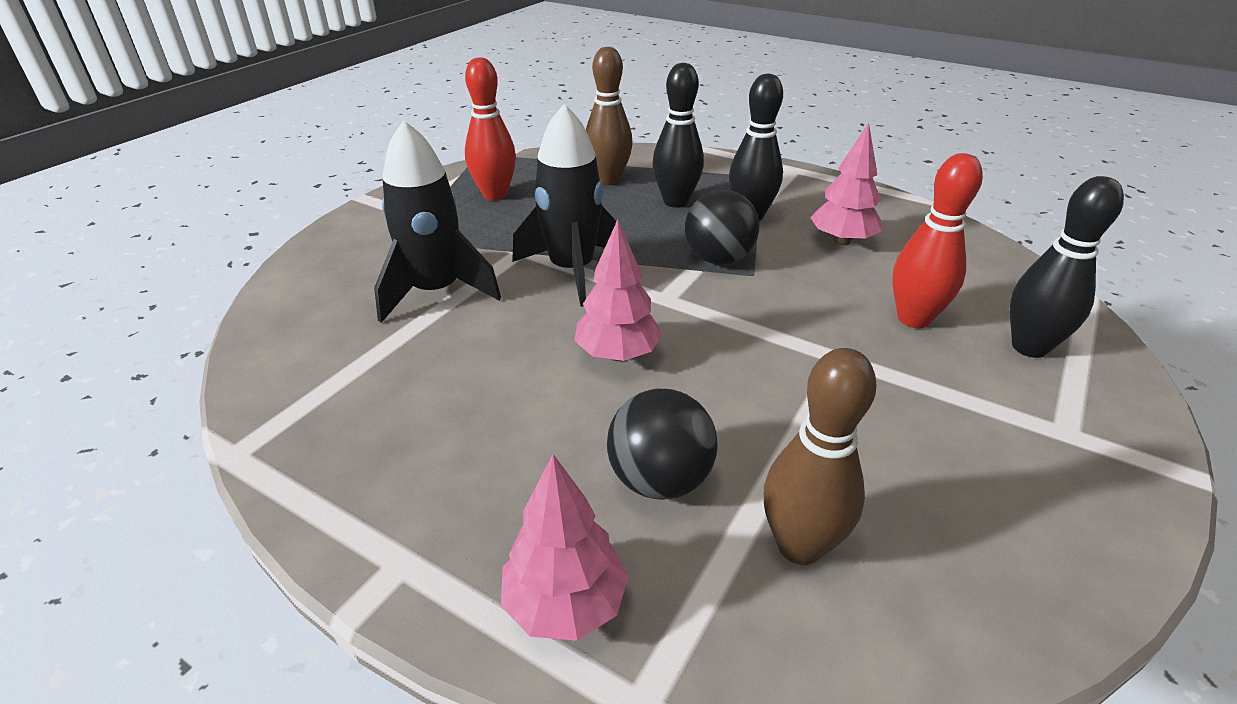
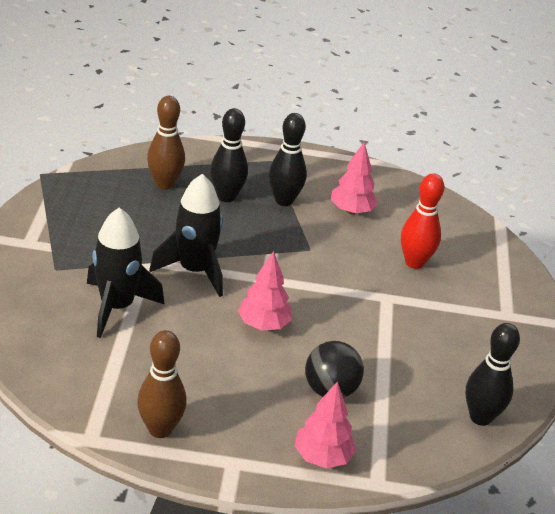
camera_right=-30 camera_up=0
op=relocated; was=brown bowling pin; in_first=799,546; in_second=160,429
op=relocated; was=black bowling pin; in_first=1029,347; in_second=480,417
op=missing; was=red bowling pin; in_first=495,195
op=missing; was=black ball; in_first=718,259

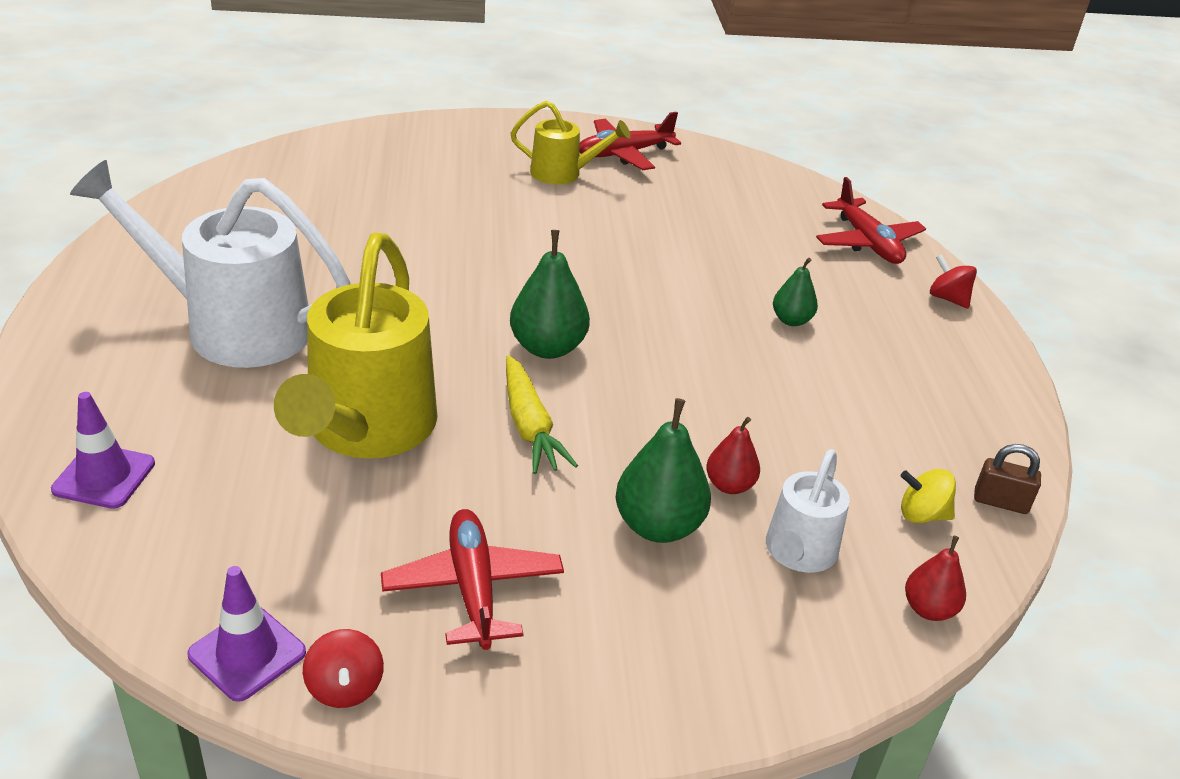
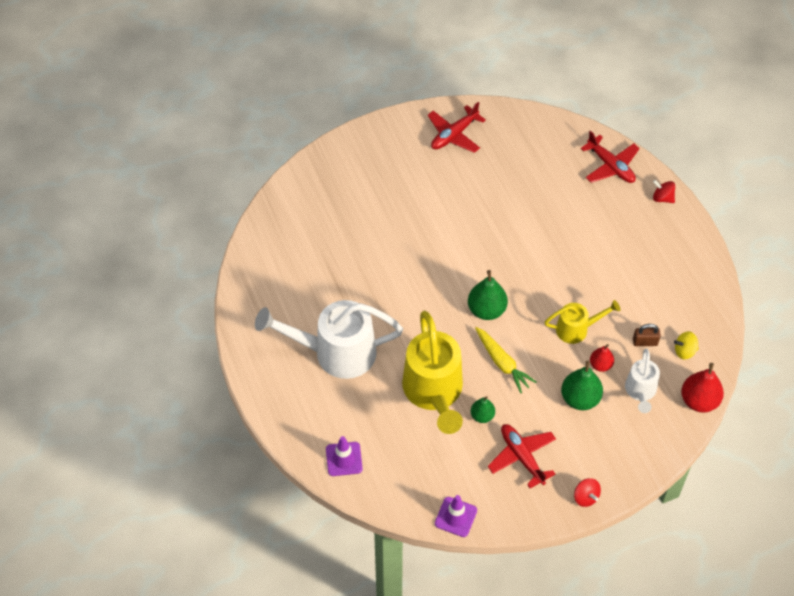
camera_right=-15 camera_up=20
op=relocated; was=green pear; in_first=791,320; in_second=482,416
op=relocated; was=yellow watering can; in_first=563,173; in_second=577,329
op=relocated; was=red spinning top; in_first=345,688; in_second=585,497
op=relocated; was=brown padlock; in_first=1000,502; in_second=645,342
op=size; was=red pear; in_first=928,609; in_second=699,401; ratio=1.68

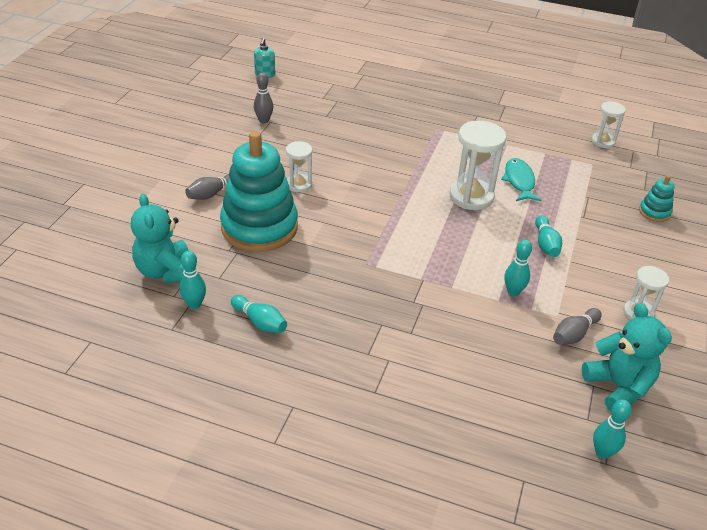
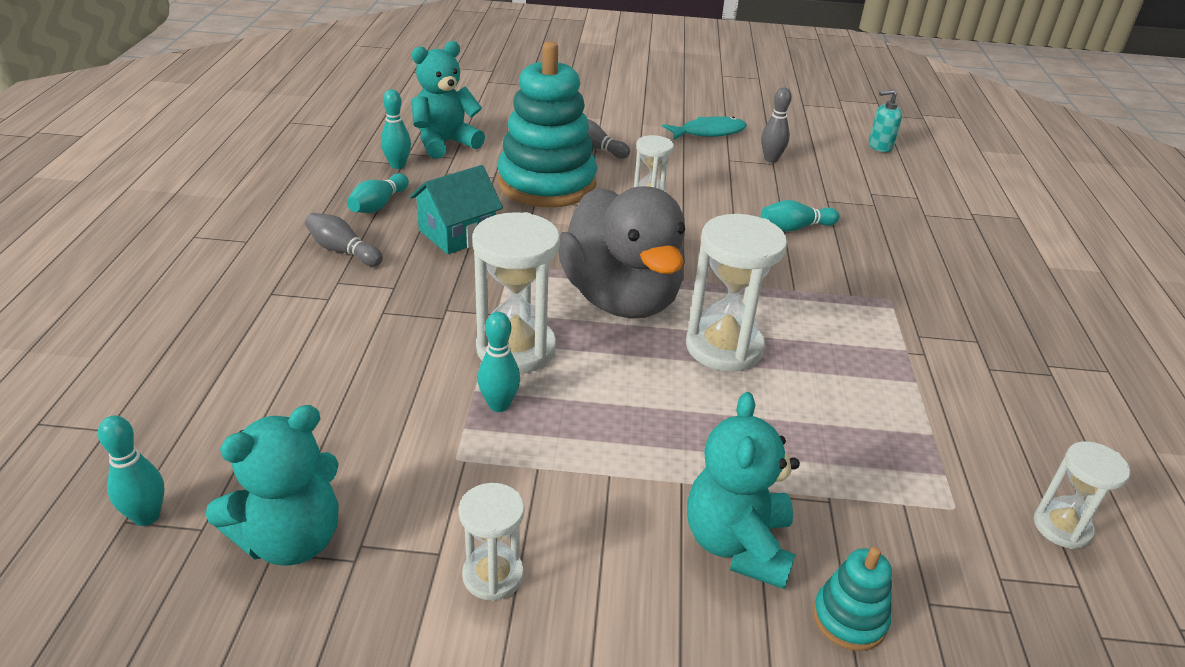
camera_right=75 camera_up=-5
op=relocated; was=grey bowling pin; in_first=574,334; in_second=343,251
op=appeared; now=turquoise house; in_second=457,234
op=appeared; now=white hourglass; in_second=516,349
op=appeared; now=grey duck; in_second=621,299
op=relocated; was=turquoise fish; in_first=519,181; in_second=708,132
op=appeared; now=turquoise teddy bear; in_second=737,544
op=relocated; was=turquoise bowling pin; in_first=545,244; in_second=795,228

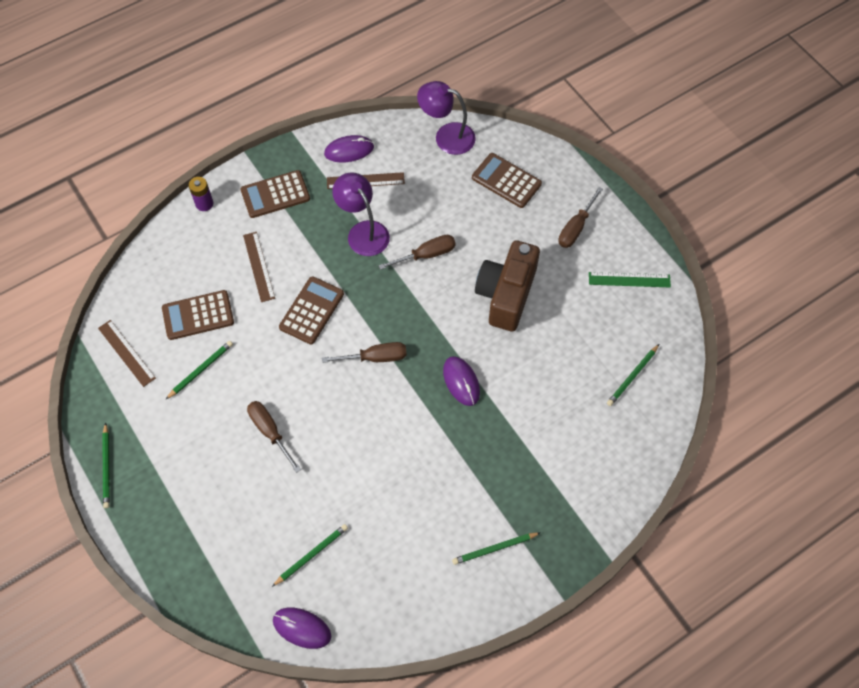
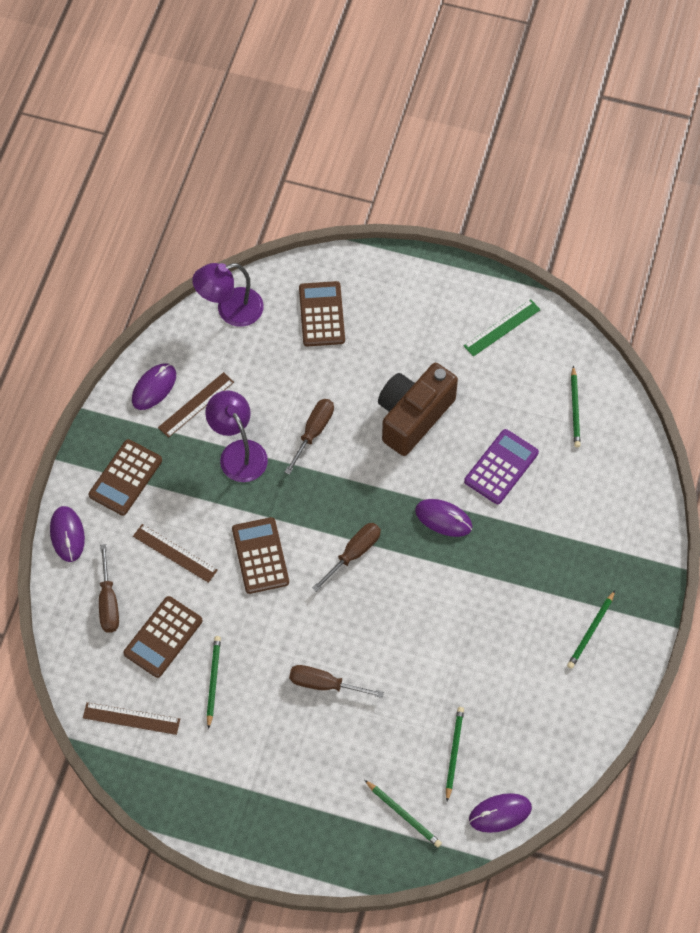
camera_right=-40 camera_up=0
op=exchanged; was=purple battery; now=purple mouse; in_first=204,204; in_second=67,535
op=relocated; was=brown screwdriver; in_first=576,227; in_second=108,602
op=spun; was=purple lamp; in_first=363,231; in_second=238,452; clockwise=45
op=spun; was=brown calculator; in_first=506,181; in_second=321,314; clockwise=90
op=relocated; was=green pencil; in_first=107,467; in_second=403,814
op=spun; was=brown camera; in_first=506,295; in_second=413,416; clockwise=60
op=appeared; now=purple calculator; in_second=501,467

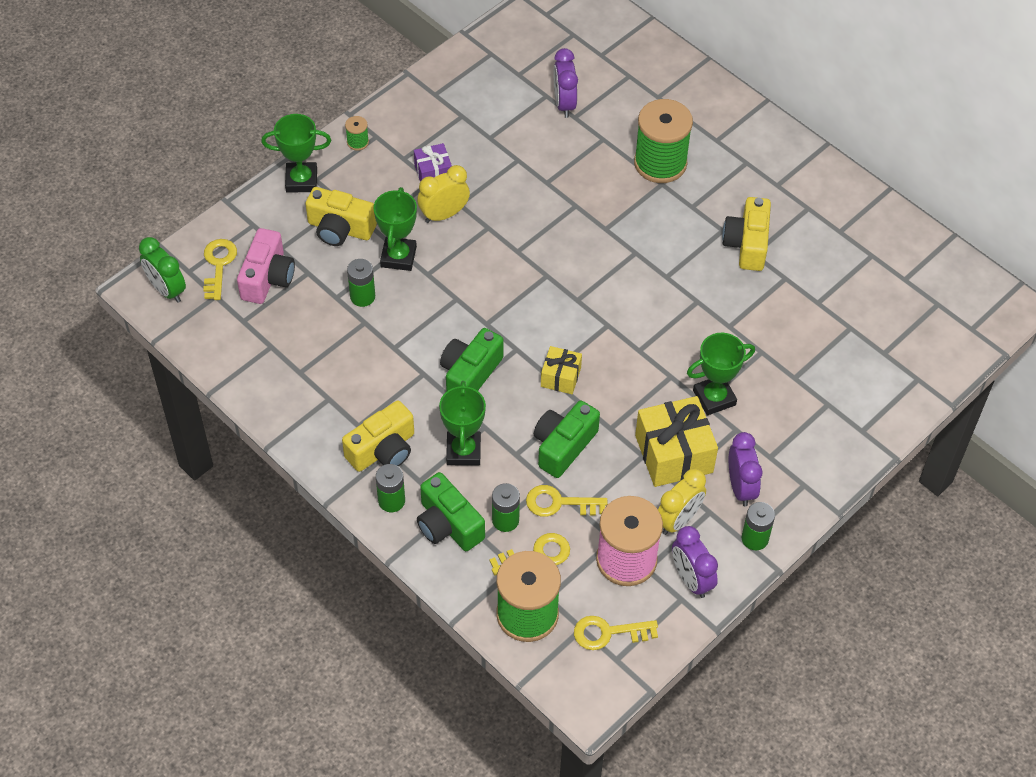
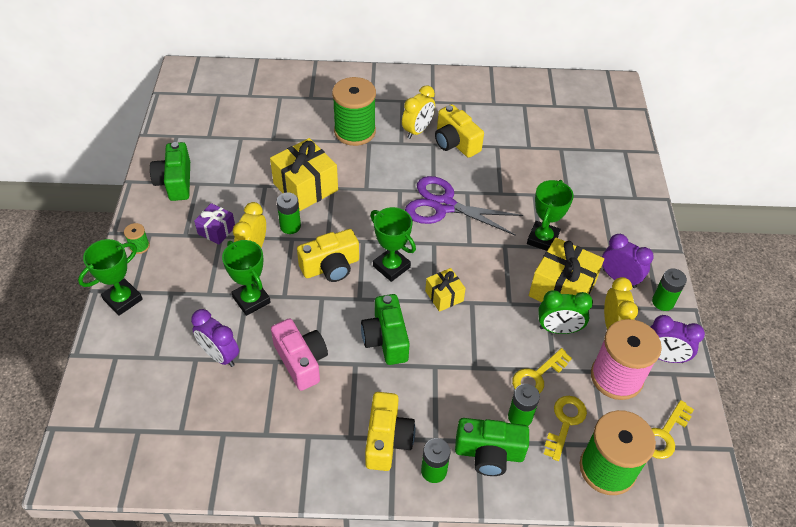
camera_right=-45 camera_up=-5
op=relocated; was=green camera; in_first=563,446; in_second=175,182
op=relocated; was=purple clock; in_first=564,104; in_second=220,355
op=appeared; now=yellow gift; in_second=305,187
op=relocated; was=pink camera; in_first=267,278; in_second=301,361
op=relocated; was=green battery; in_first=362,296; in_second=290,226
op=relocated; was=yellow camera; in_first=340,229; in_second=331,267
op=relocated; was=green trophy; in_first=463,451; in_second=391,267
op=appeared; now=yellow clock; in_second=417,131
op=appeared; now=purple scissors; in_second=444,206
op=relocated; was=green clock; in_first=167,290; in_second=558,329
op=missing; was=yellow key; in_first=218,265

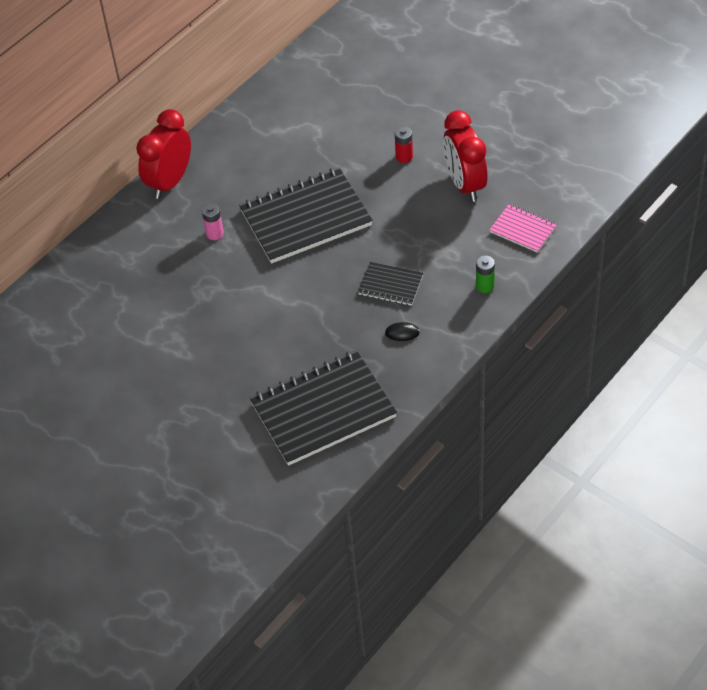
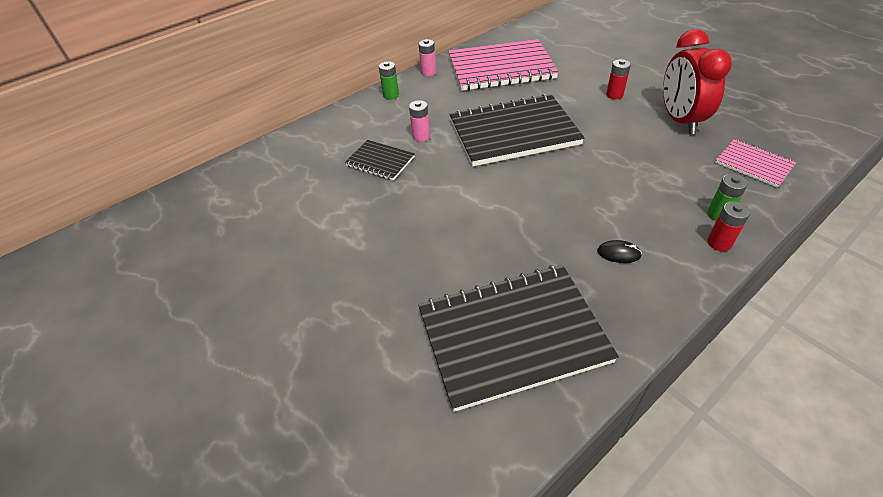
camera_right=10 camera_up=-5
op=relocated; was=black notebook; in_first=390,285; in_second=380,161
op=exchanged; was=red clock; now=green battery; in_first=170,182; in_second=391,95
op=appeared; now=pink battery; in_second=428,72
op=appeared; now=pink notebook; in_second=501,68
op=appeared; now=red battery; in_second=719,243

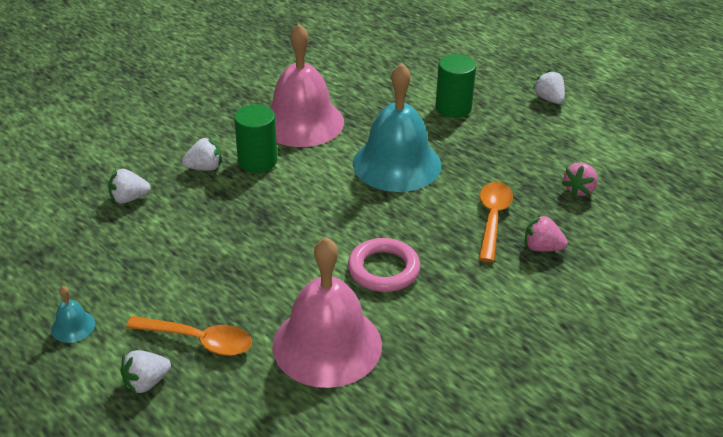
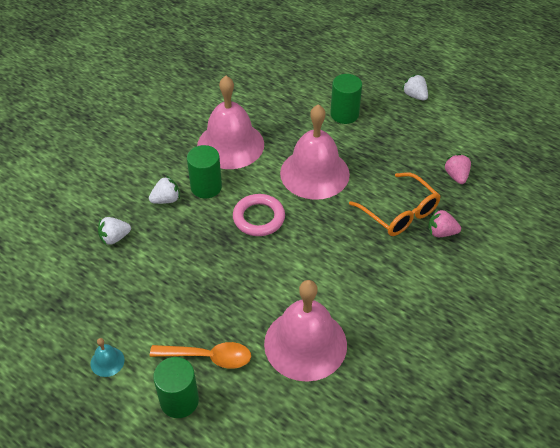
camera_right=-10 camera_up=10
op=exchanged; was=white strawberry; now=green cylinder; in_first=146,382; in_second=179,400
op=relocated; was=pink ring; in_first=383,269; in_second=259,218
op=colour; was=turquoise bell; now=pink bell; in_first=397,164; in_second=314,173
op=exchanged; was=orange spoon; now=orange glasses; in_first=492,218; in_second=399,212
op=spun; was=pink strawberry; in_first=579,190; in_second=456,176; clockwise=150

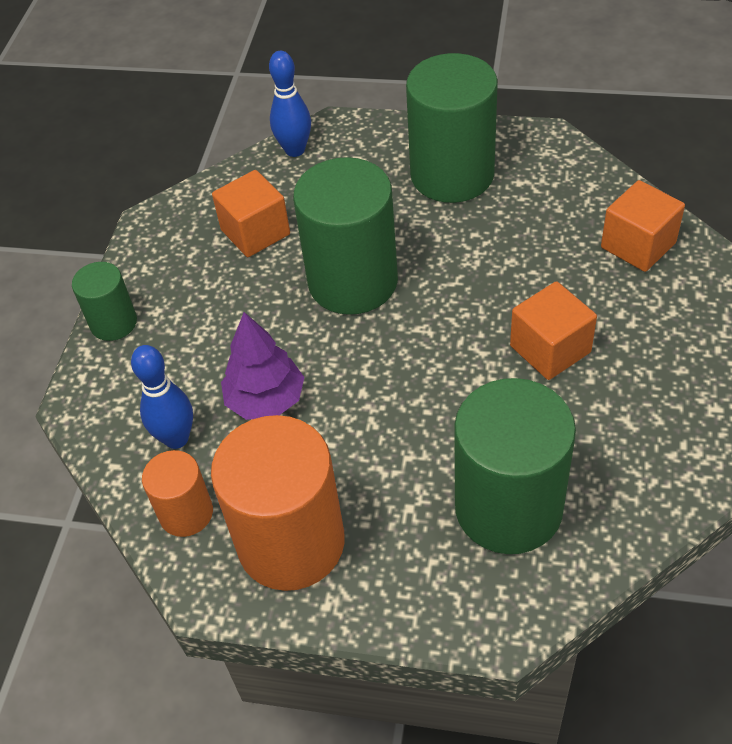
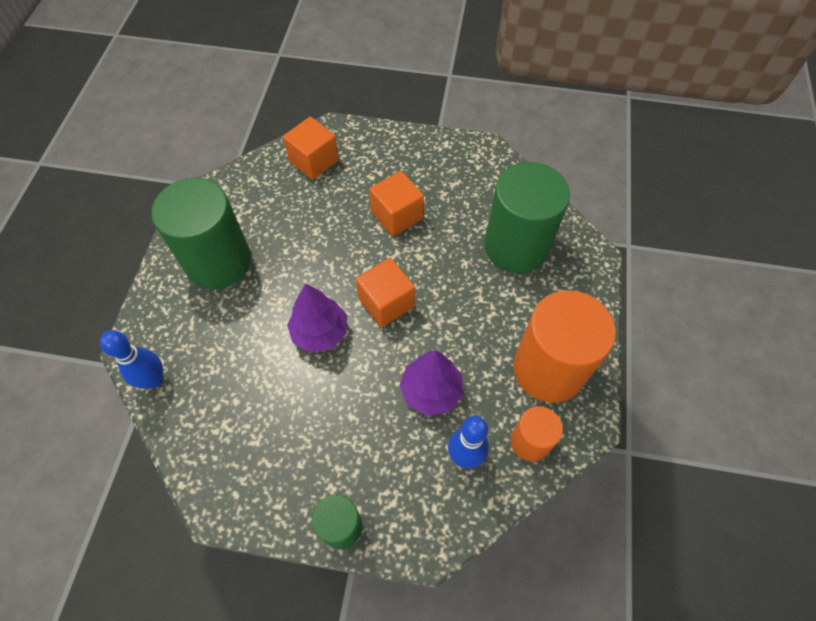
camera_right=-95 camera_up=10
op=exchanged; was=green cylinder; now=purple tree; in_first=353,281; in_second=320,332
op=relocated; was=orange cube; in_first=255,232; in_second=386,302

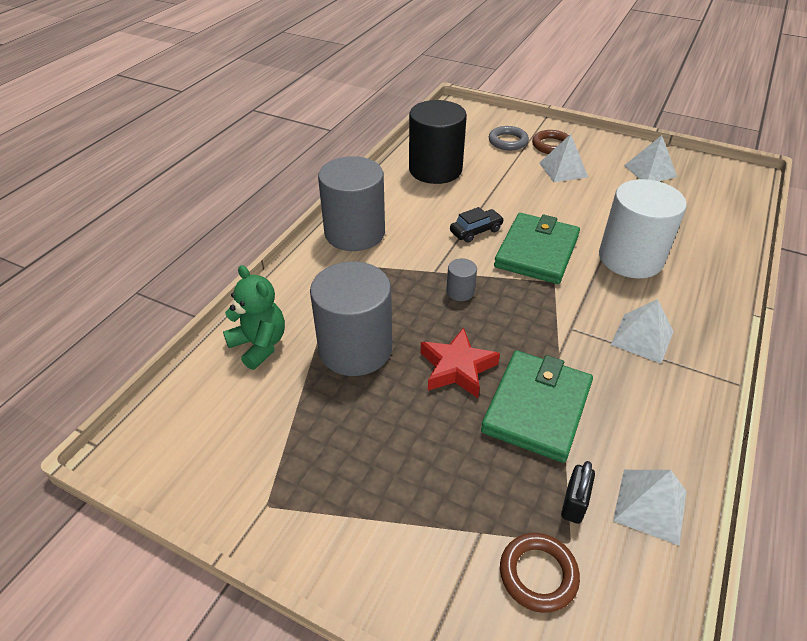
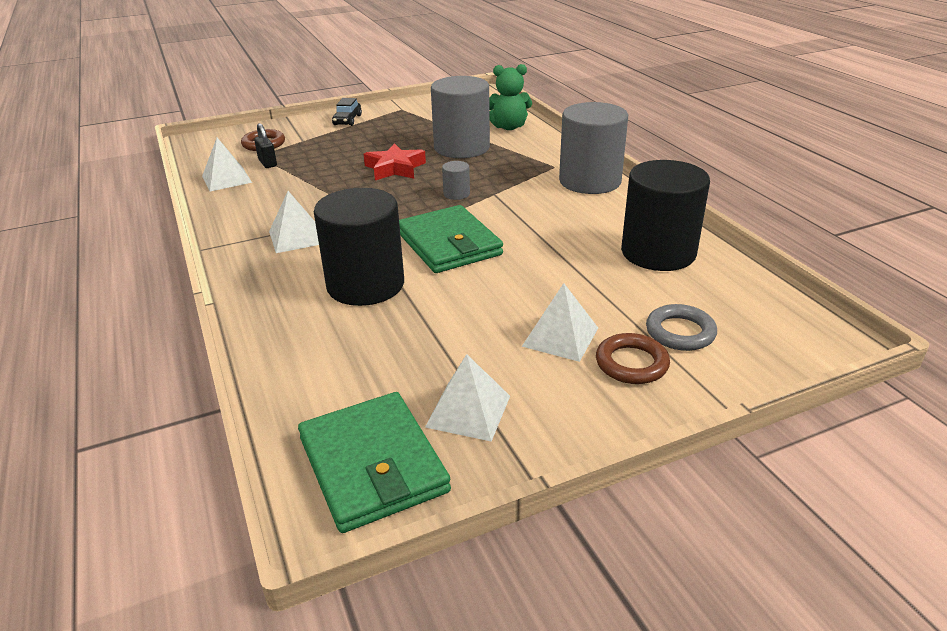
camera_right=130 camera_up=-10
op=relocated; was=green wallet; in_first=537,408; in_second=373,465
op=colour; was=white cylinder; now=black cylinder; in_first=630,258; in_second=365,285
op=relocated; was=black car; in_first=476,231; in_second=347,120

